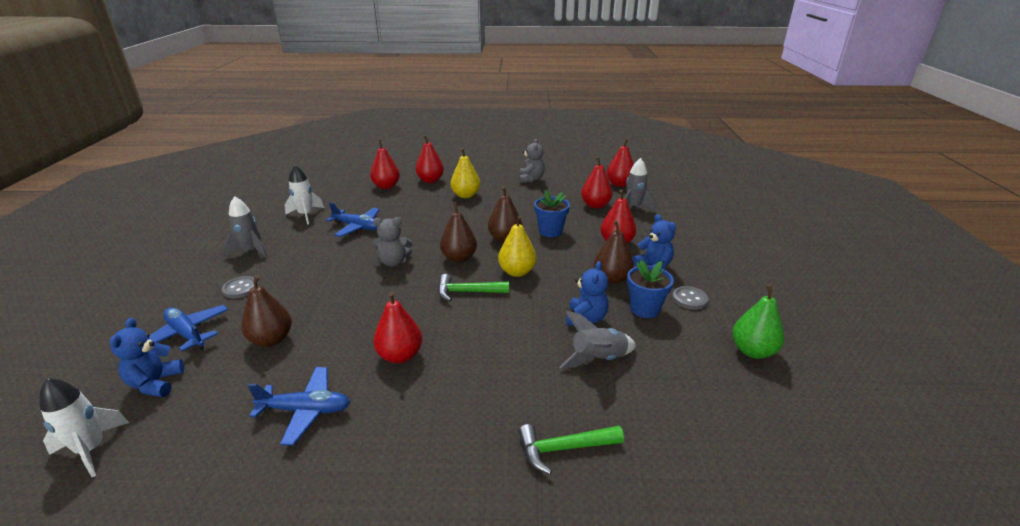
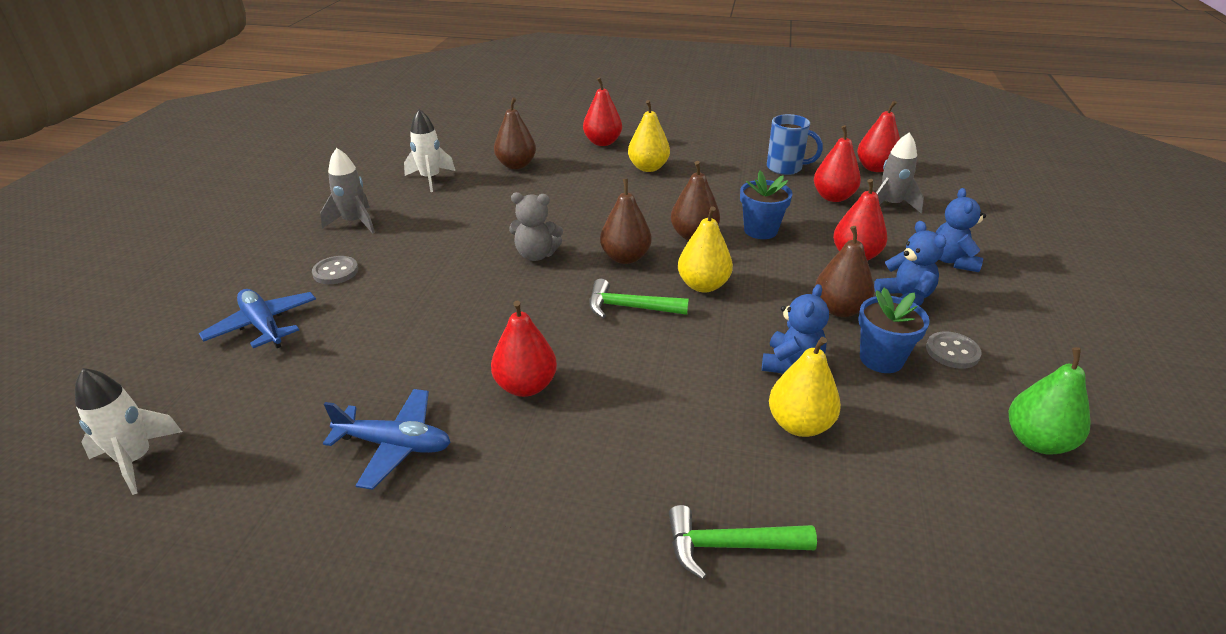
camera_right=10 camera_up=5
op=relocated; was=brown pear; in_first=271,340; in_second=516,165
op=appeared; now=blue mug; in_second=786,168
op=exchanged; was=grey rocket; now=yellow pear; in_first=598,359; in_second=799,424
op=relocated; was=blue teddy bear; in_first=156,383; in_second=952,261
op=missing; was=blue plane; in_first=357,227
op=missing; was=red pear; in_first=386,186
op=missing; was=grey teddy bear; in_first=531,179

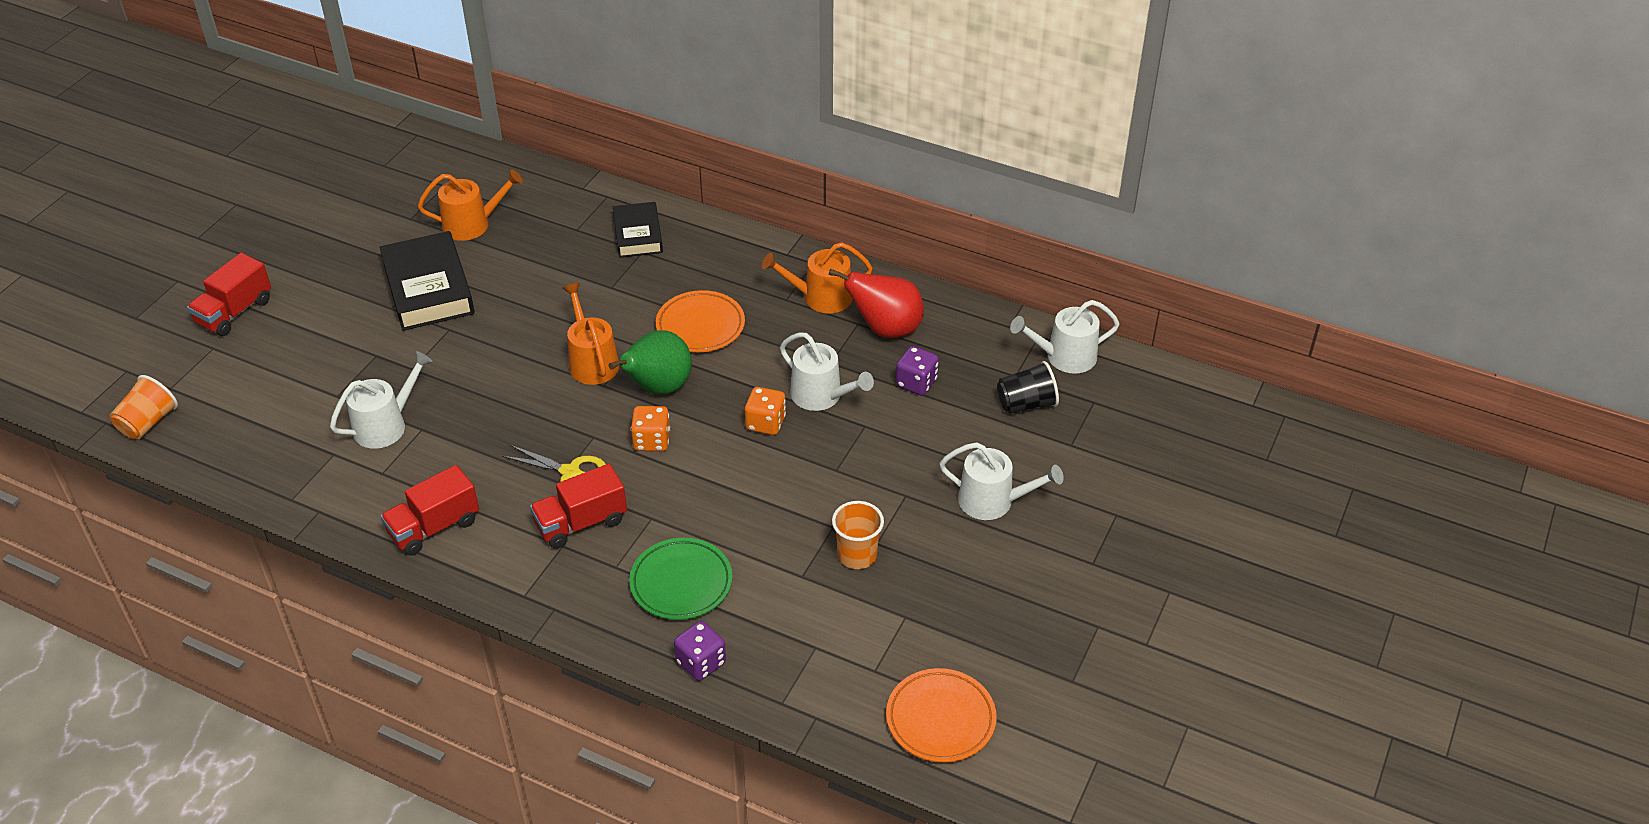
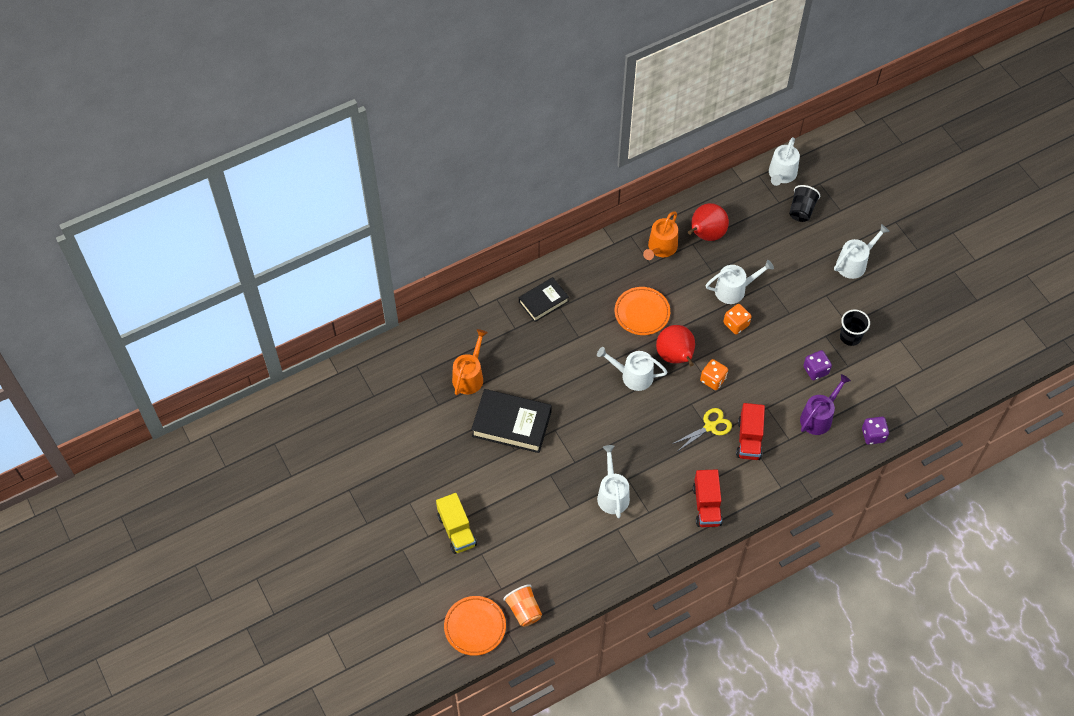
camera_right=-55 camera_up=15
op=colour; was=red truck; now=yellow truck; in_first=235,312; in_second=457,530
op=relocated; was=orange plate; in_first=940,719; in_second=475,627
op=spun; was=black book; in_first=638,235; in_second=543,302; clockwise=-60
op=colour; was=orange watering can; now=white watering can; in_first=592,362; in_second=633,376
op=colour; was=green pear; now=red pear; in_first=658,388; in_second=675,357
op=exchanged; was=green plate; now=purple watering can; in_first=681,583; in_second=818,417
op=relocated; was=purple dice; in_first=916,383; in_second=815,370
op=colour; was=orange cup; now=black cup; in_first=857,555; in_second=850,337

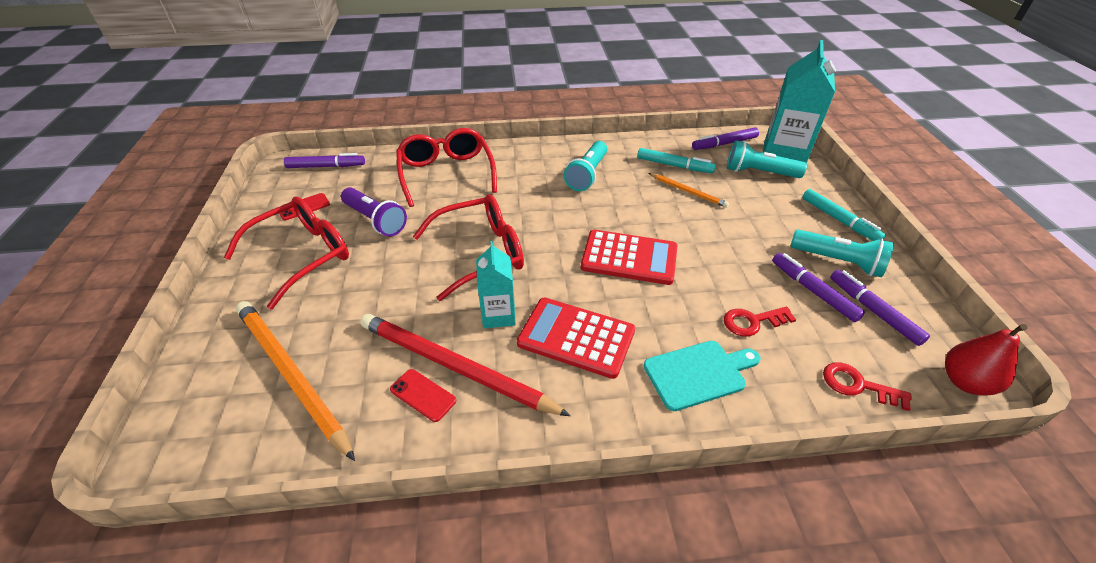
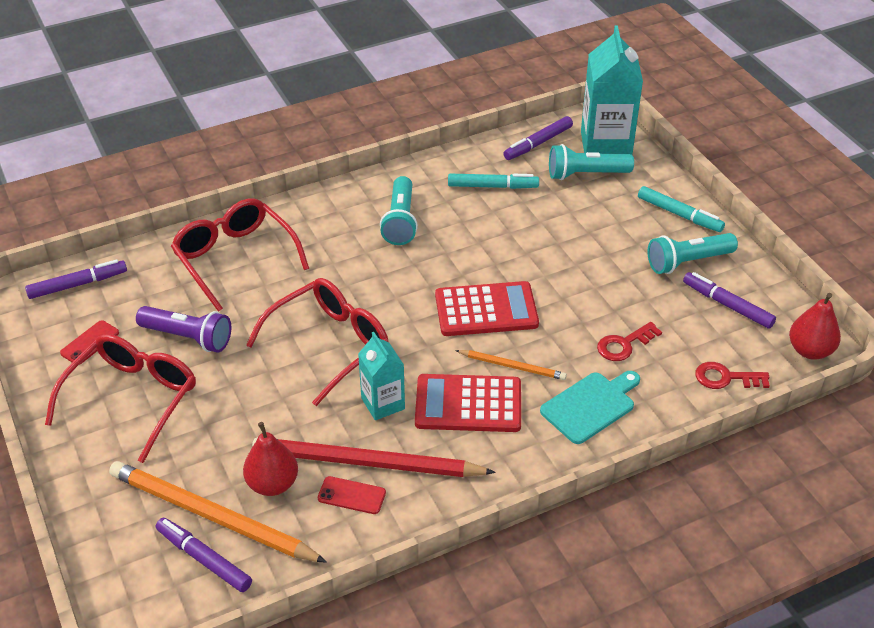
camera_right=-20 camera_up=0
op=relocated; was=purple marker; in_first=813,291; in_second=204,559
op=appeared; now=red pear; in_second=272,484
op=relocated; was=orange pencil; in_first=687,191; in_second=512,366
op=spun; was=turquoise flashlight; in_first=838,262; in_second=687,262; clockwise=150

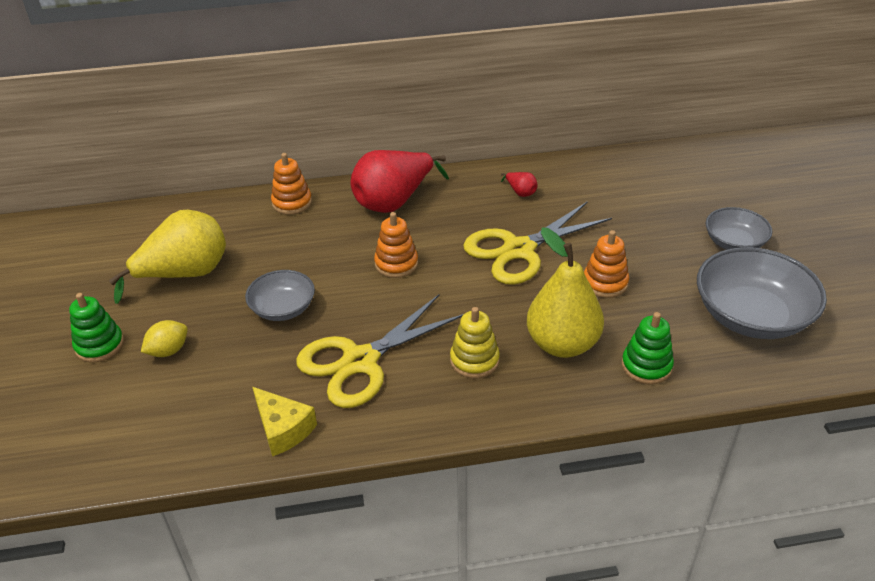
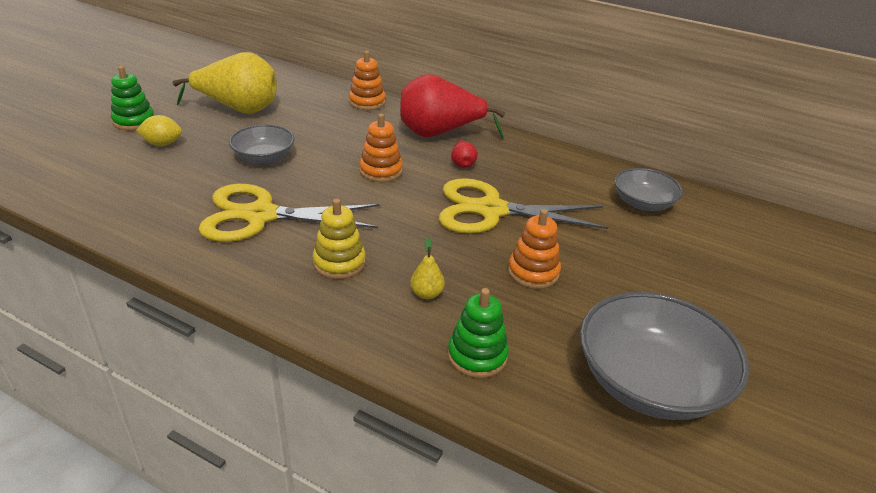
camera_right=35 camera_up=-5
op=size; was=yellow pear; in_first=562,344; in_second=426,294; ratio=0.41
op=relocated; was=red pear; in_first=520,192; in_second=462,163
op=relocated; was=grey bowl; in_first=734,242; in_second=643,203
op=missing; was=yellow cheese; in_first=283,429

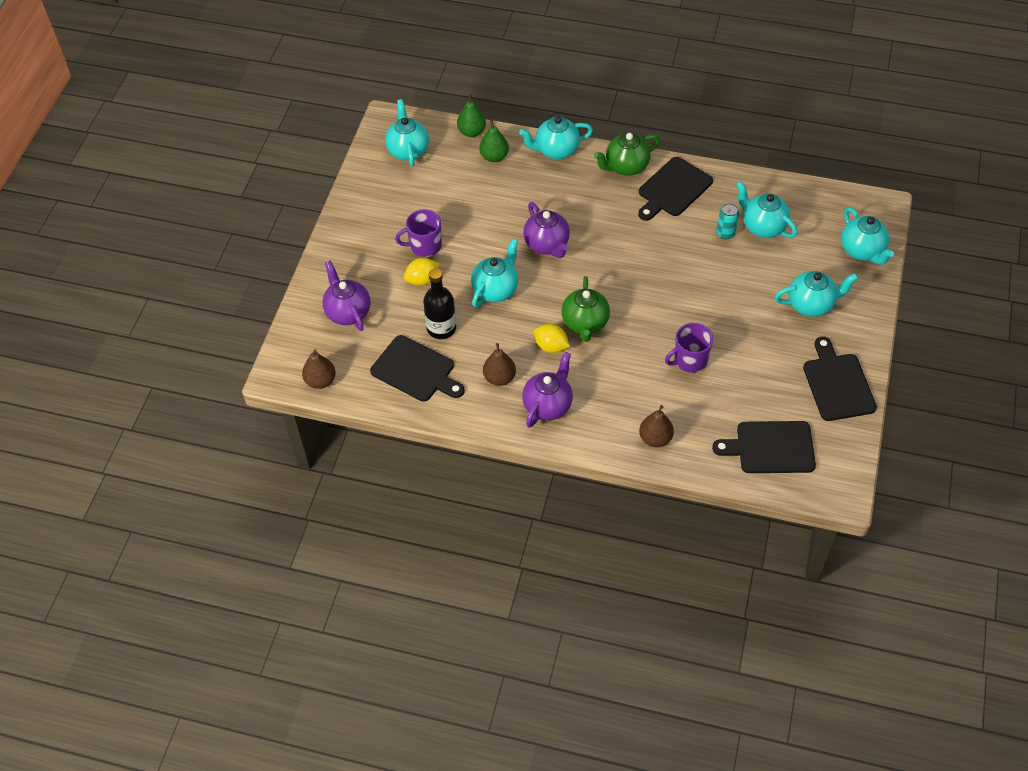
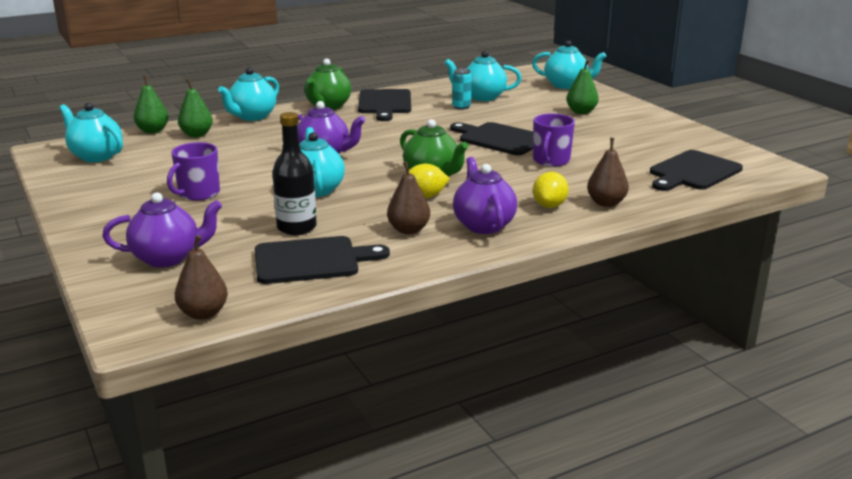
camera_right=-45 camera_up=-30
op=spun; was=purple teapot; in_first=348,312; in_second=167,258; clockwise=150
op=relocated; was=black cutting board; in_first=837,384; in_second=499,139
op=relocated; was=yellow lemon; in_first=422,280; in_second=549,206
op=exchanged; was=turquoise teapot; now=green pear; in_first=811,305; in_second=581,112

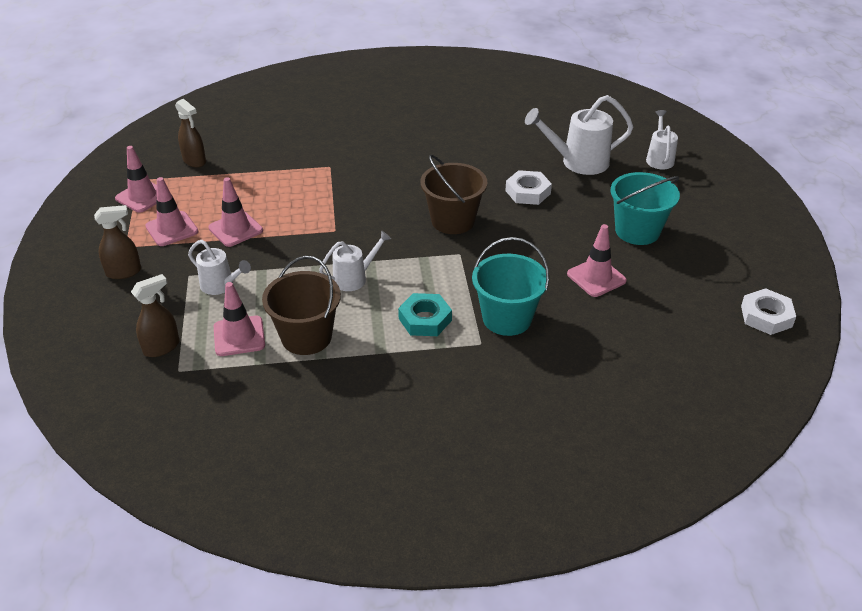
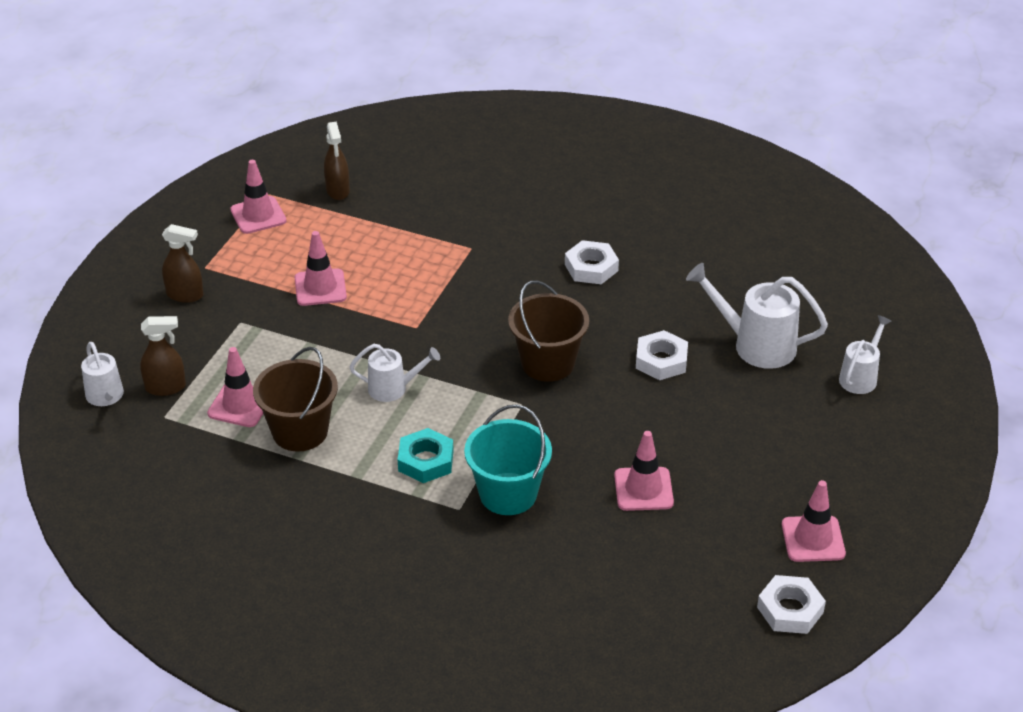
camera_right=30 camera_up=0
op=relocated; was=white watering can; in_first=221,286; in_second=107,397
op=appeared; now=white nut; in_second=591,267
op=relocated; was=pink traffic cone; in_first=172,229; in_second=813,539
op=missing; was=turquoise bucket; in_first=637,231

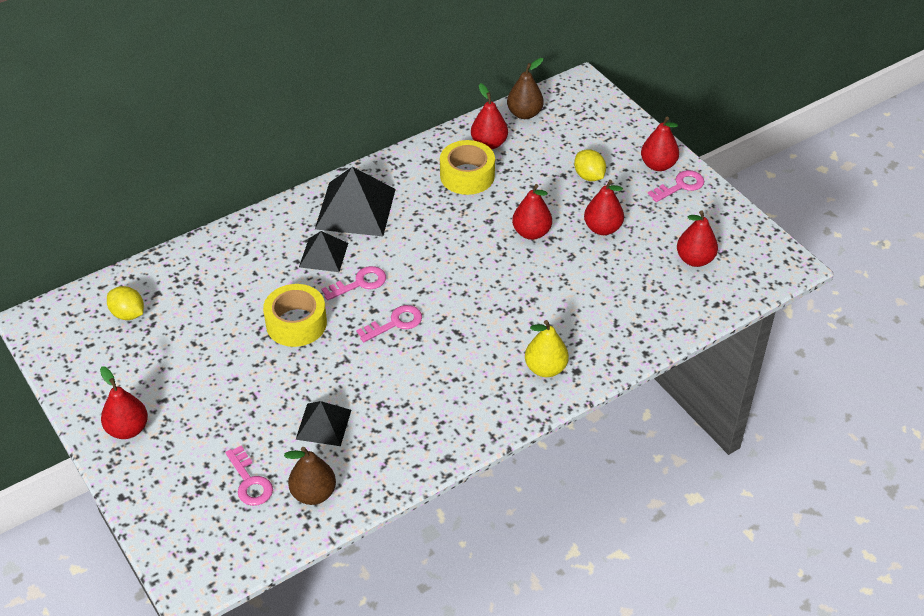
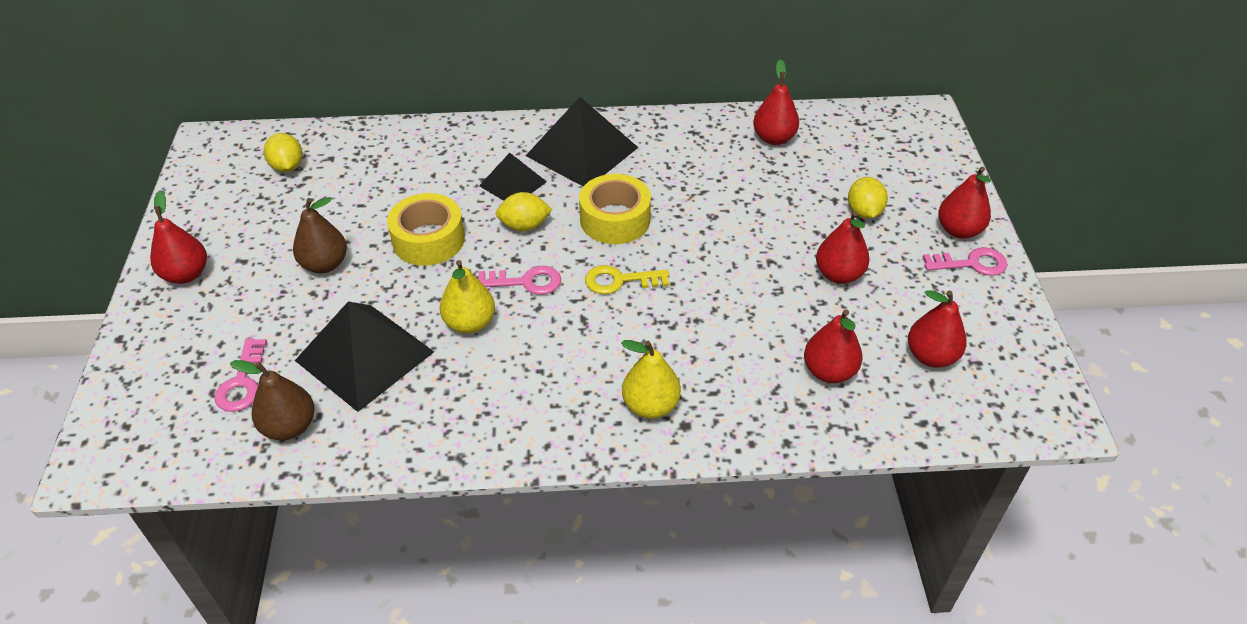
camera_right=30 camera_up=0
op=relocated; was=brown pear; in_first=524,114; in_second=325,264
op=size; was=black pyramid; in_first=323,424; in_second=364,356; ratio=1.72
op=appeared; now=yellow pear; in_second=470,323
op=exchanged; was=pink key; now=yellow lemon; in_first=359,283; in_second=524,226
op=relocated; was=yellow tape; in_first=467,175; in_second=615,219
op=appeared; now=yellow key; in_second=620,281
op=relocated; was=red pear; in_first=531,233; in_second=829,371

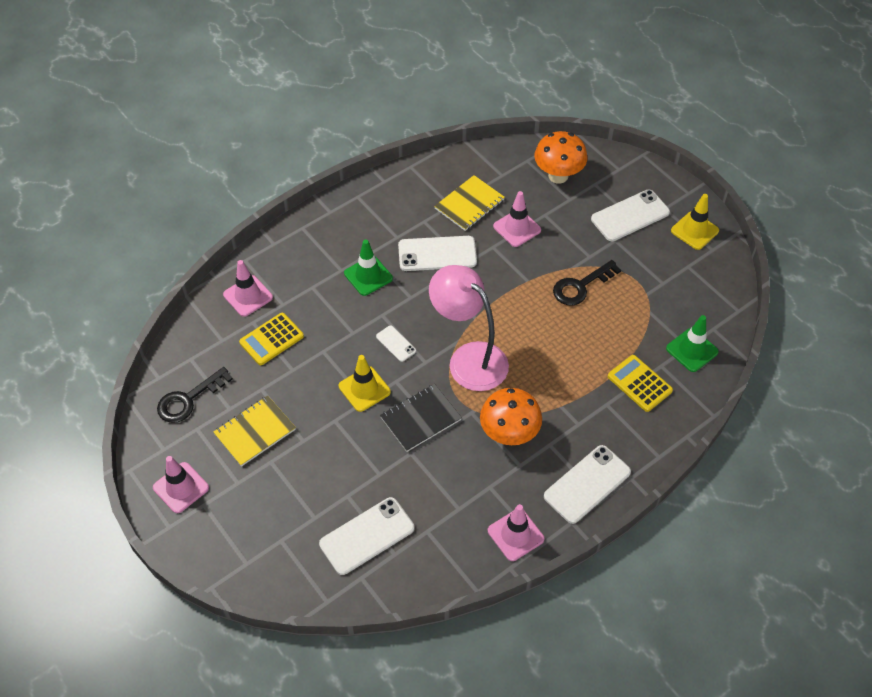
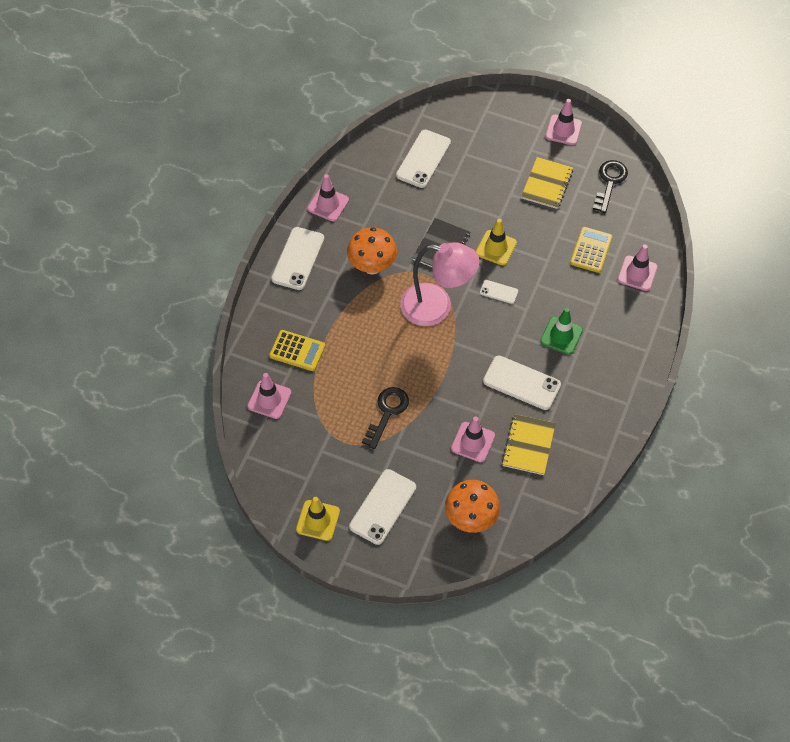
camera_right=150 camera_up=5
op=colour; was=green traffic cone; now=pink traffic cone; in_first=692,350; in_second=269,399
op=spun; was=white phone; in_first=437,254; in_second=521,383; clockwise=60

